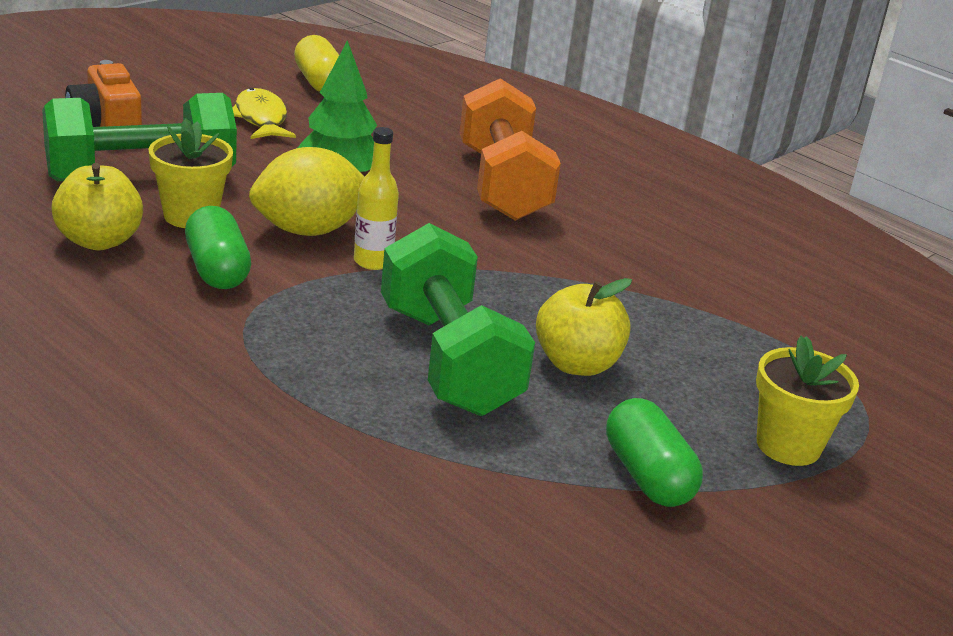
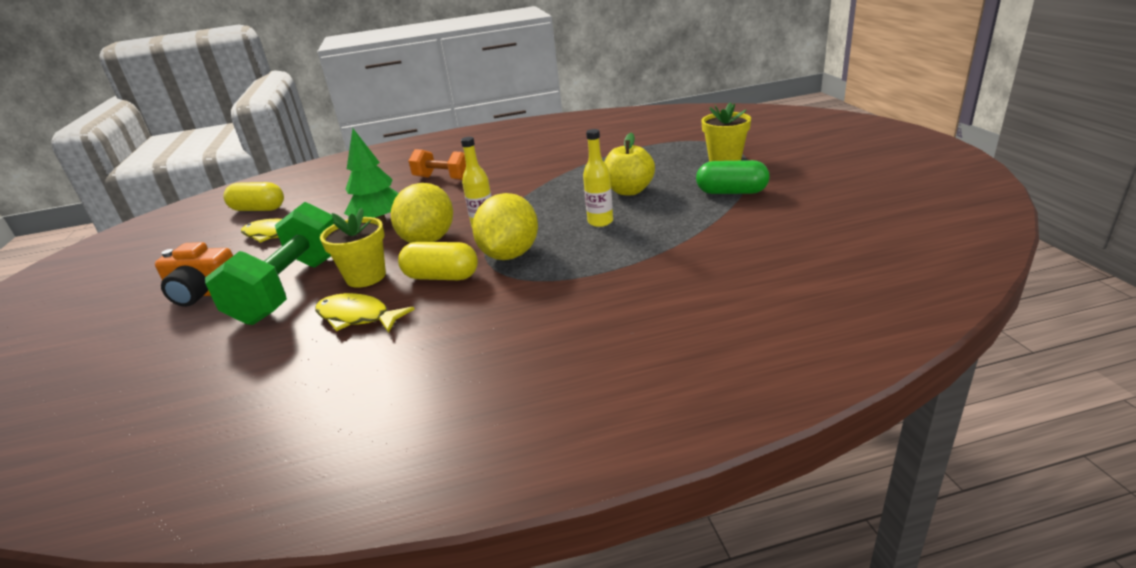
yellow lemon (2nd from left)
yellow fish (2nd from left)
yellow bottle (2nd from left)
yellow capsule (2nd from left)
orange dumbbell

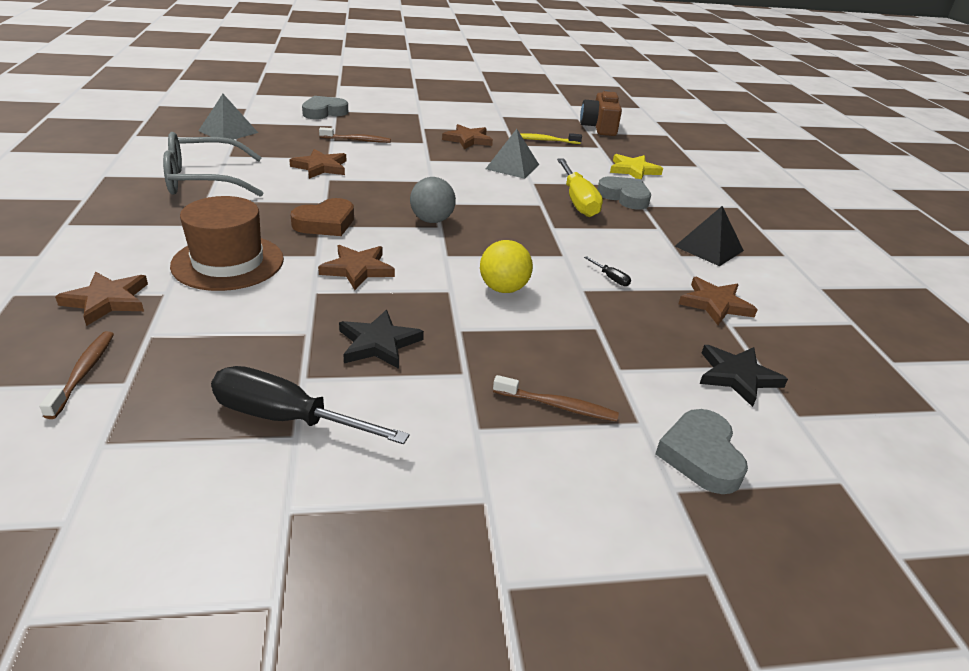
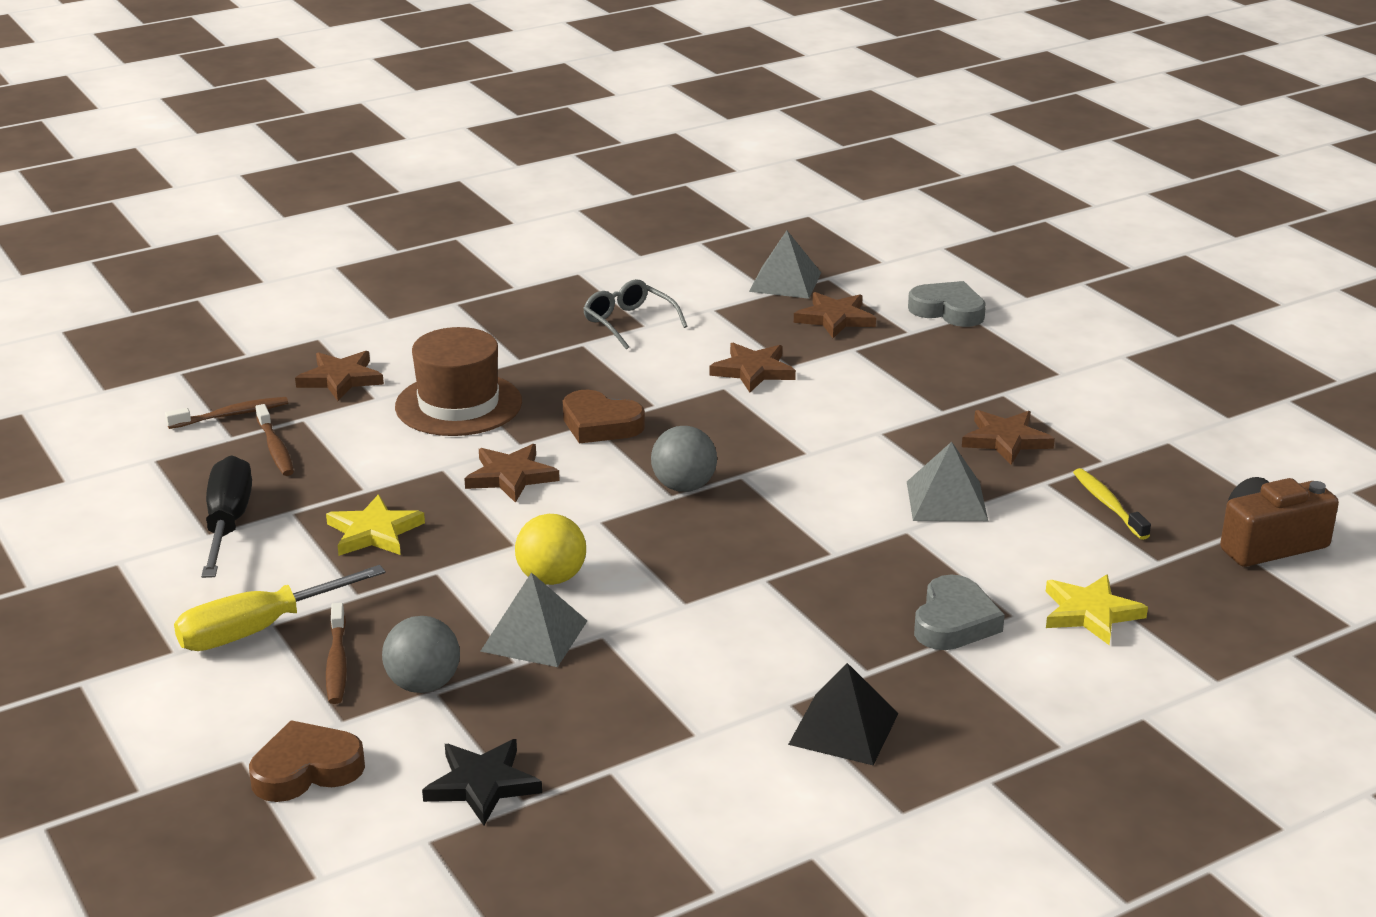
black screwdriver (2nd from left in the first image)
grey ball (1st from left)
grey pyramid (1st from left)
brown toothbrush (2nd from left)
yellow screwdriver
brown star (4th from left)
yellow star (1st from left)
brown heart (1st from left)
grey glasses

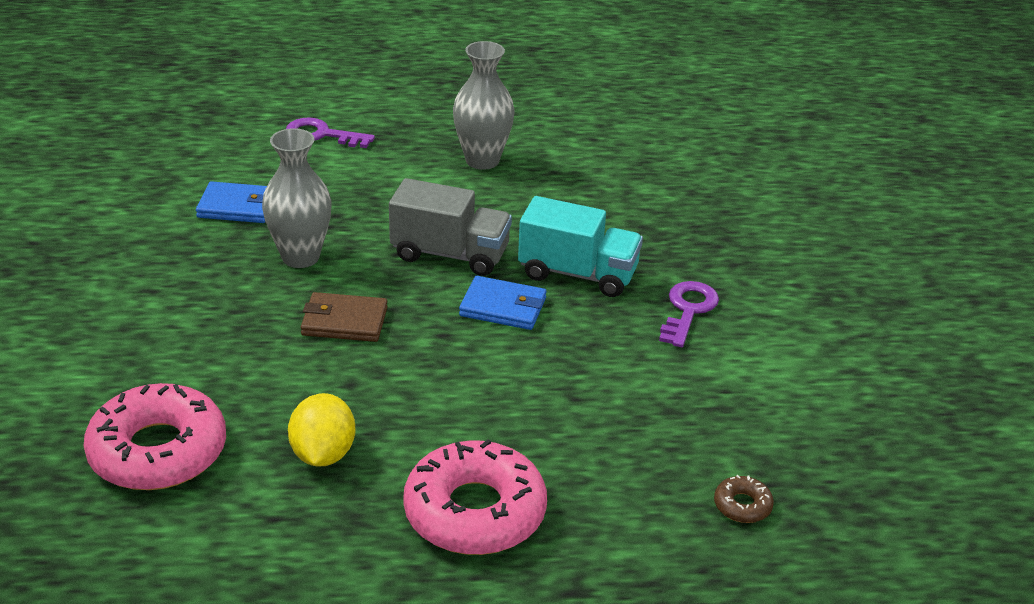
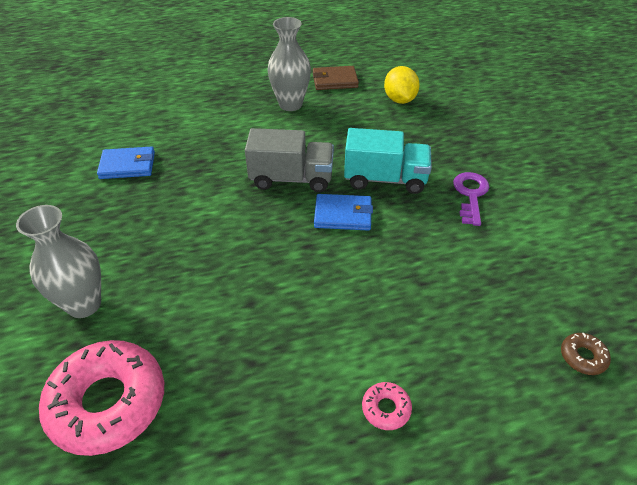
purple key (1st from left in the first image)
grey vase (1st from left)
yellow lemon
brown wallet
pink donut (2nd from left)

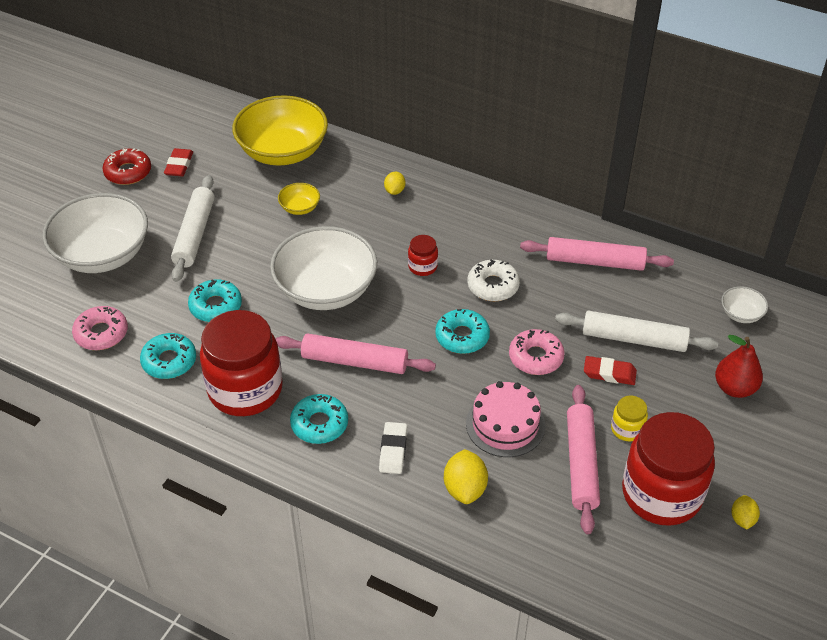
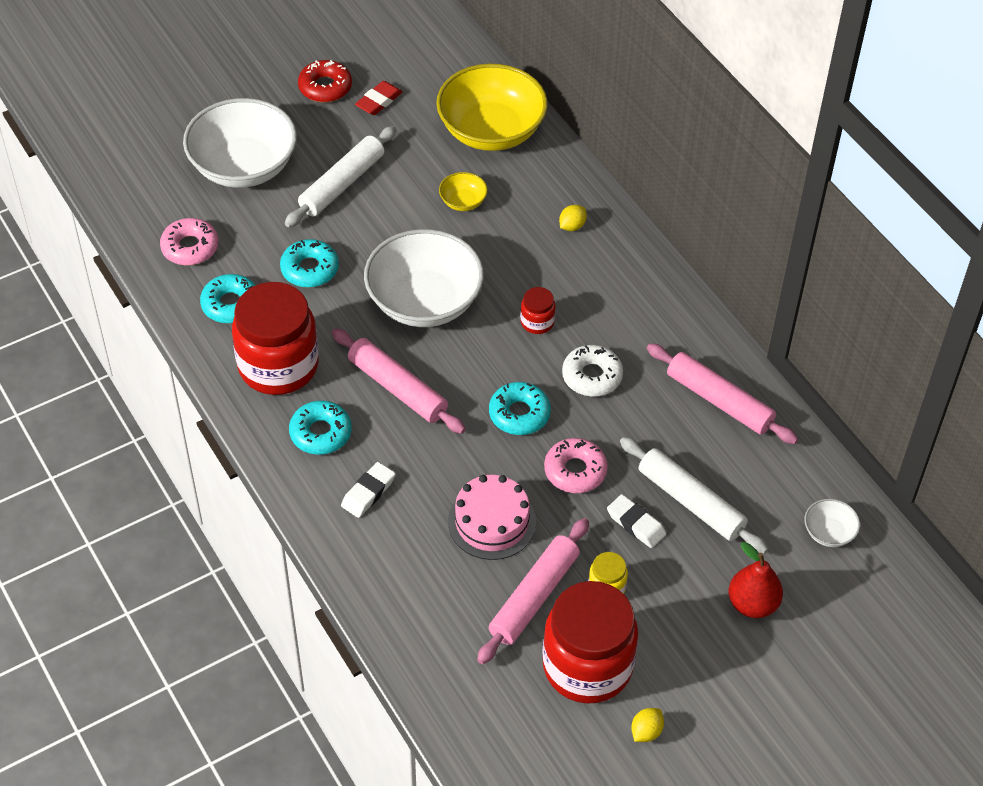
yellow lemon (2nd from left in the first image)
white eraser (2nd from left)

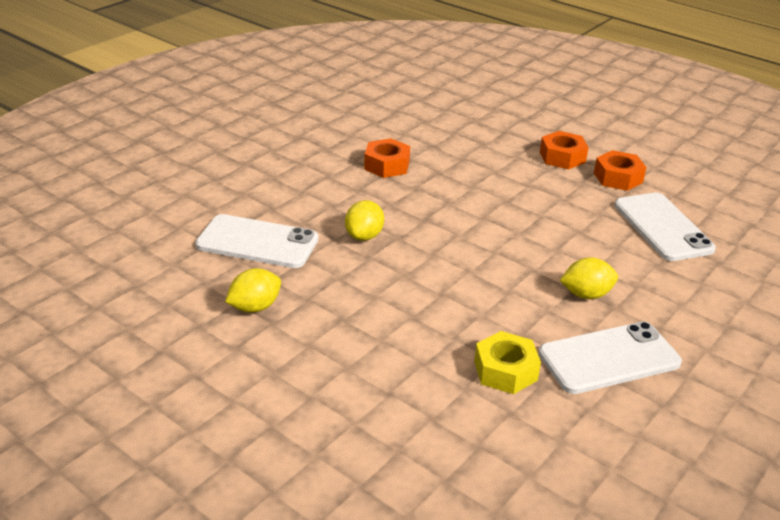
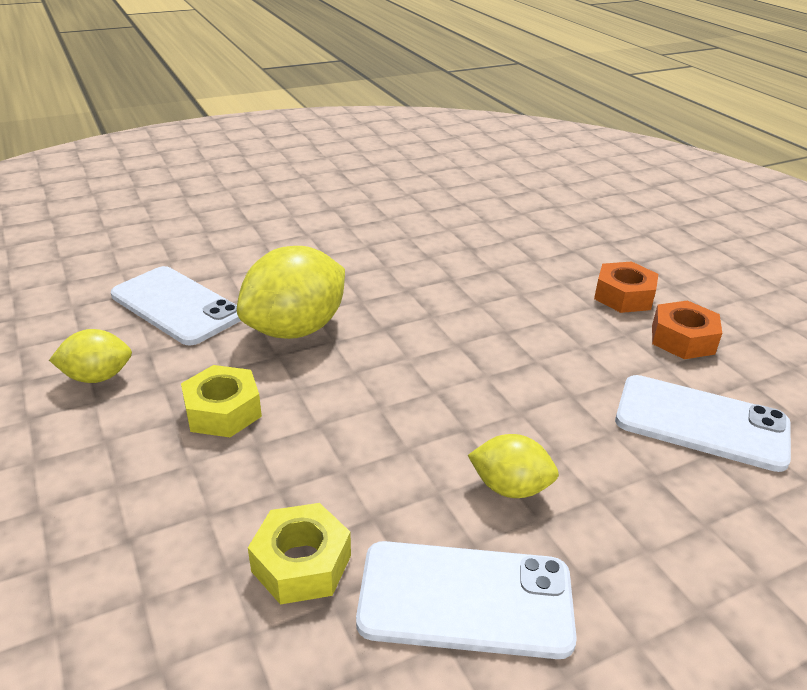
orange nut (1st from left in the first image)
yellow nut (1st from left)
white phone (3rd from left)
yellow lemon (2nd from left)

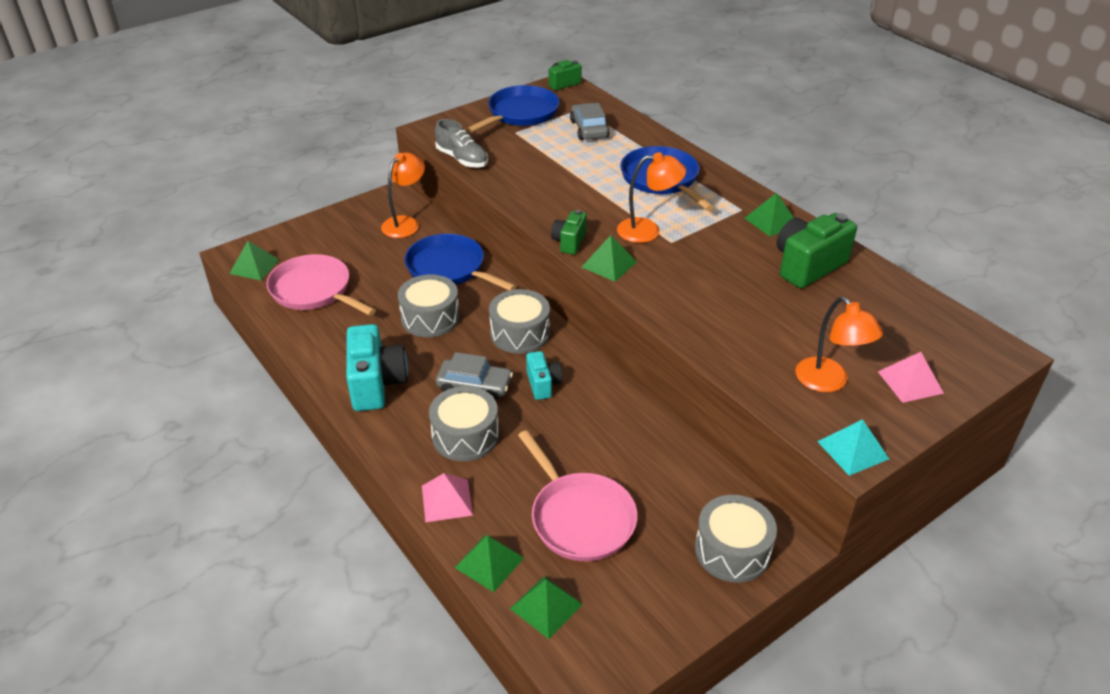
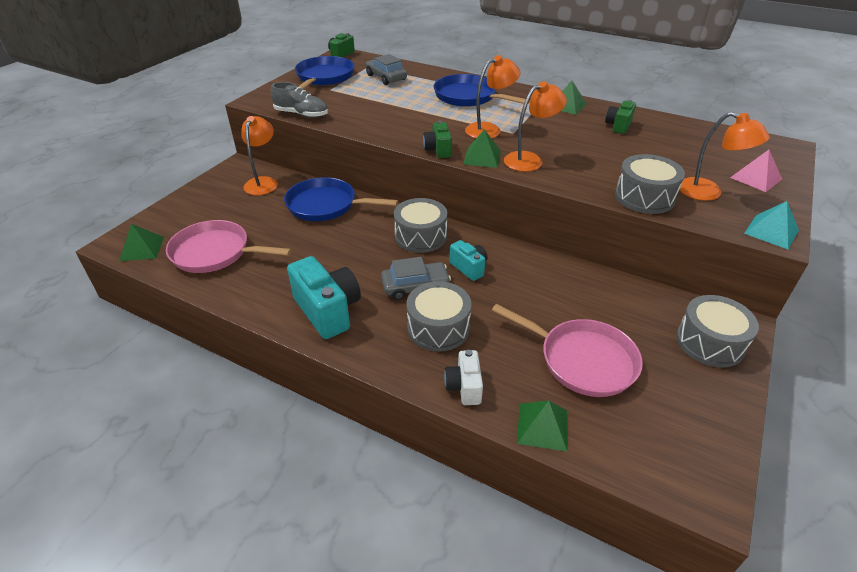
green pyramid (3rd from left in the first image)
orange lamp (3rd from left)
grey drum (3rd from left)
white camera
green camera (3rd from left)

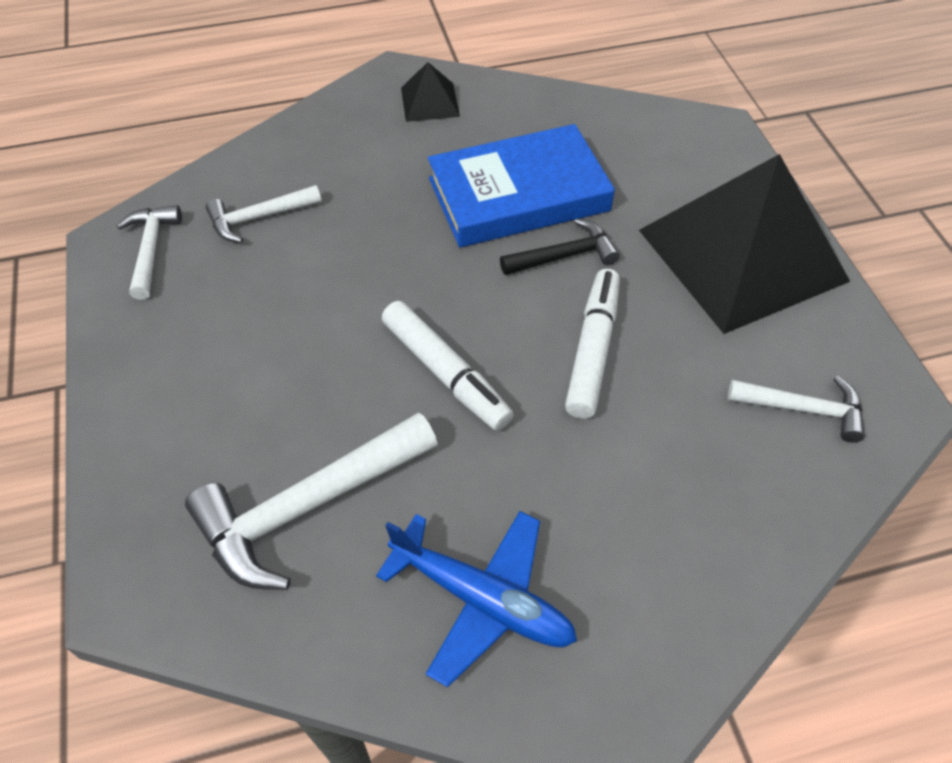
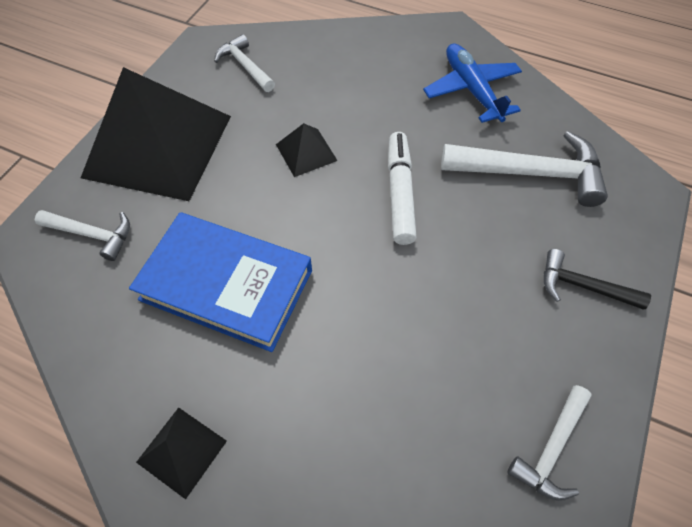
white hammer (1st from left)
black hammer
black pyramid (3rd from left)

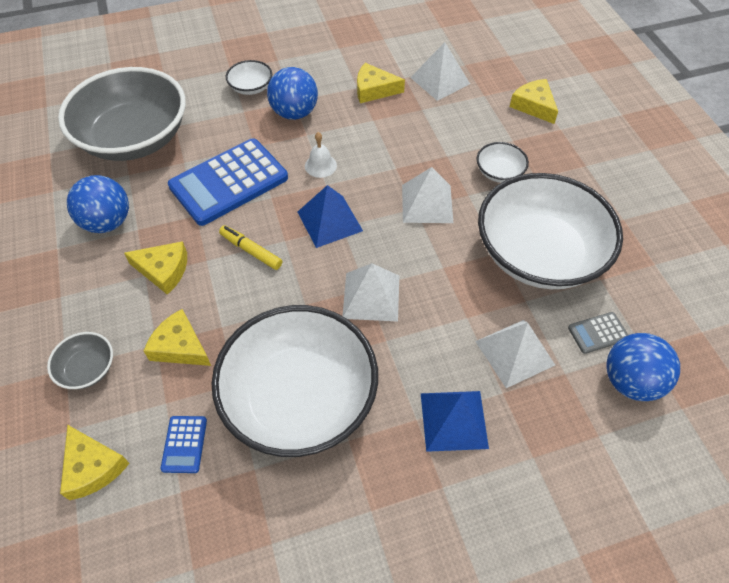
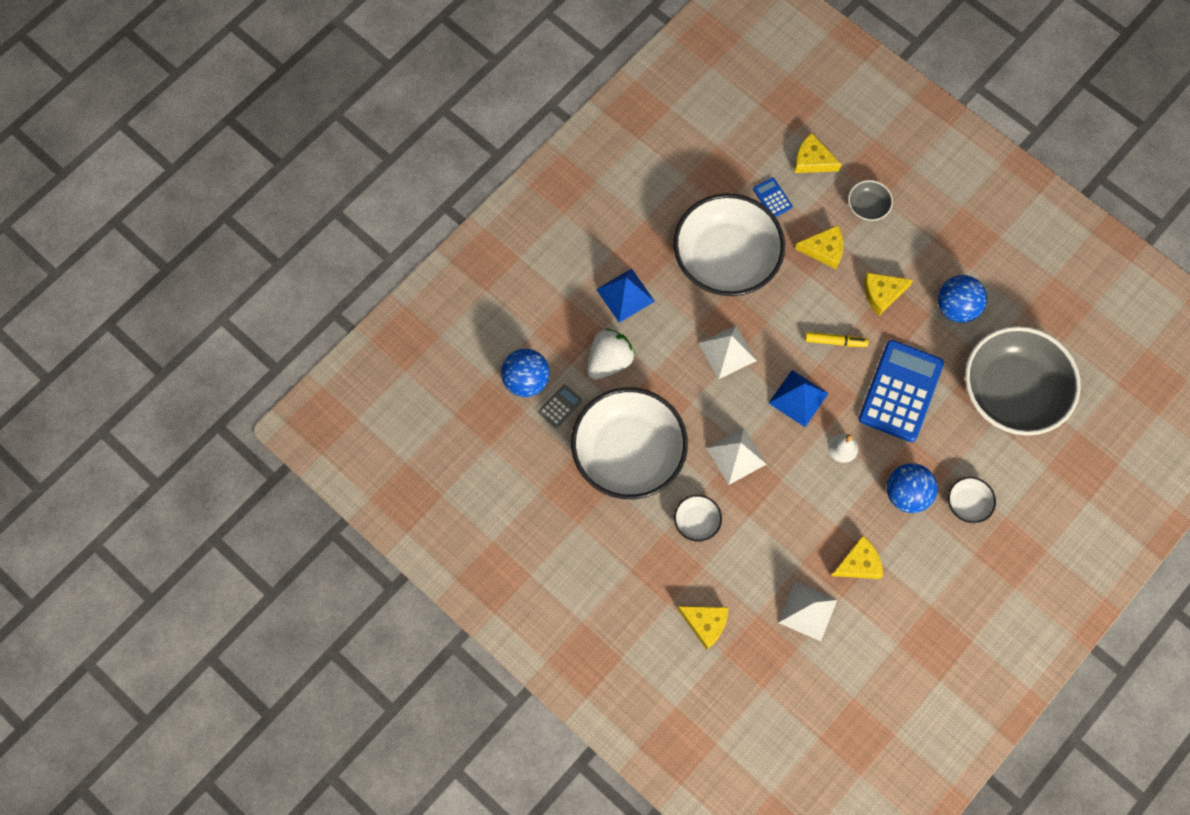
white strawberry

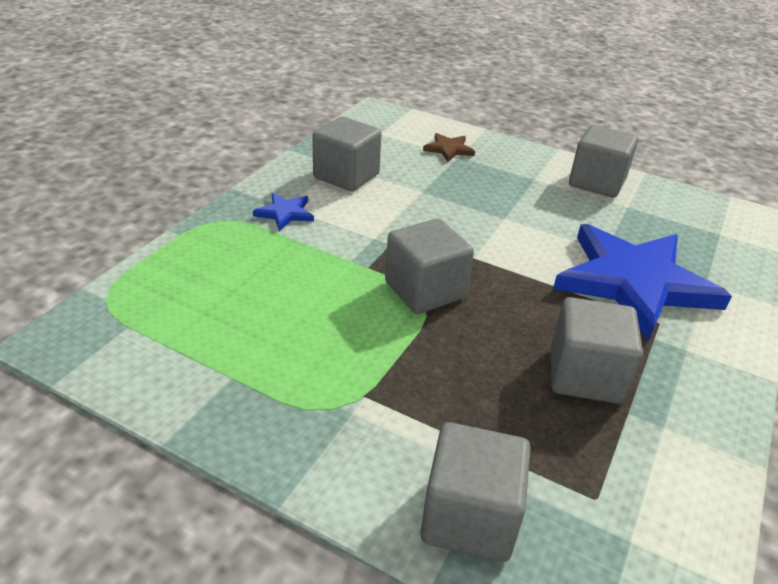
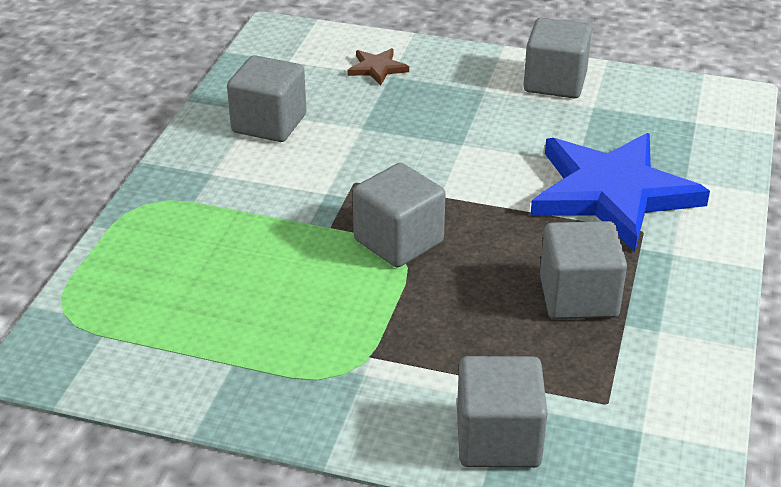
blue star (1st from left in the first image)

